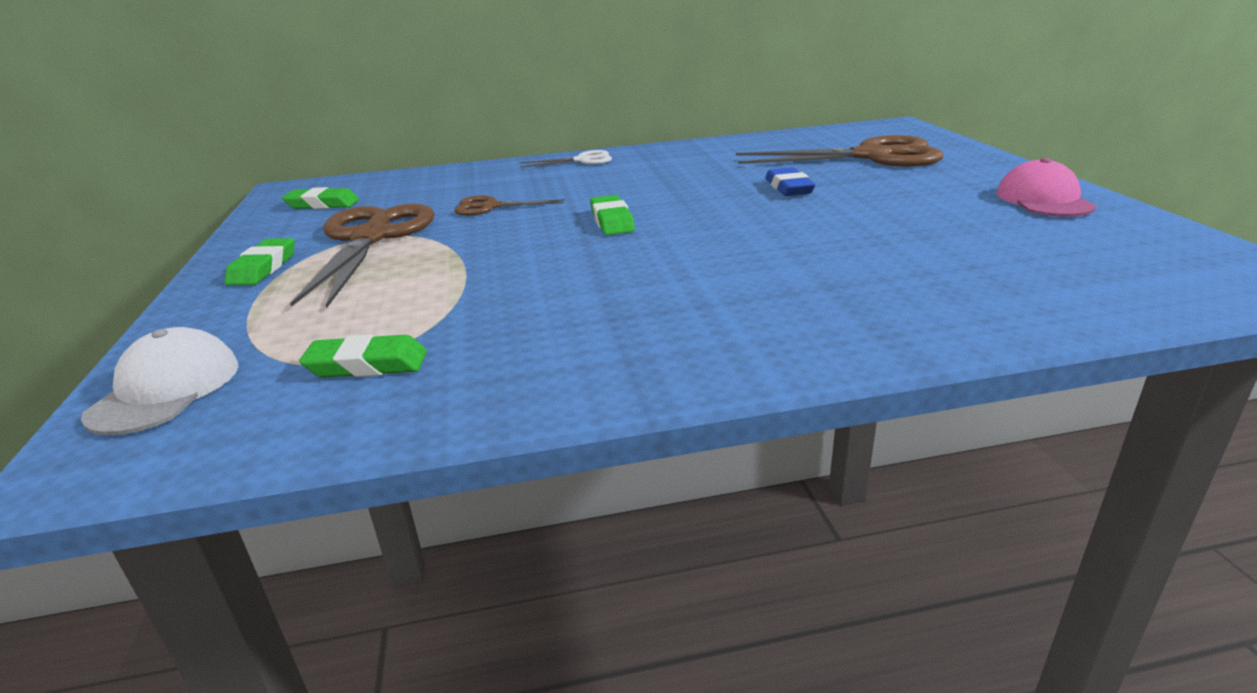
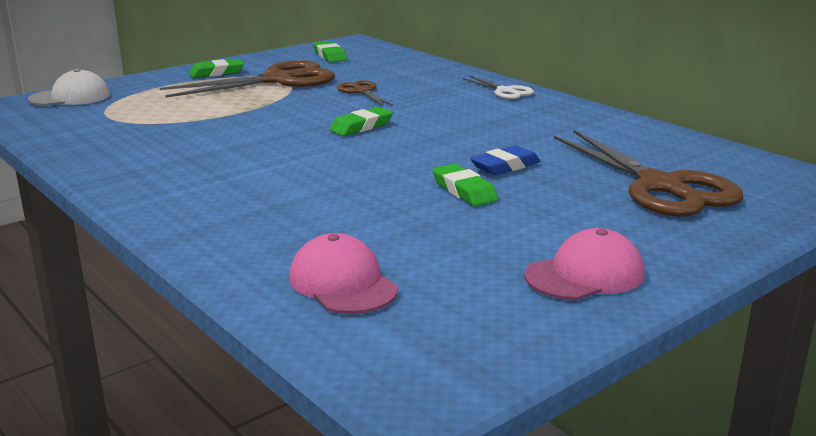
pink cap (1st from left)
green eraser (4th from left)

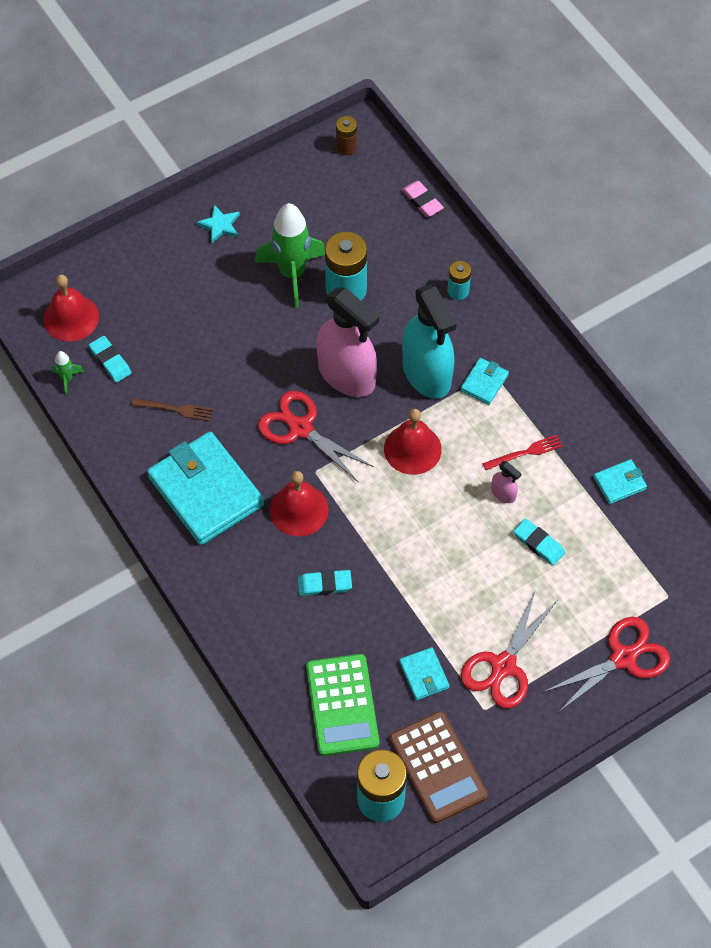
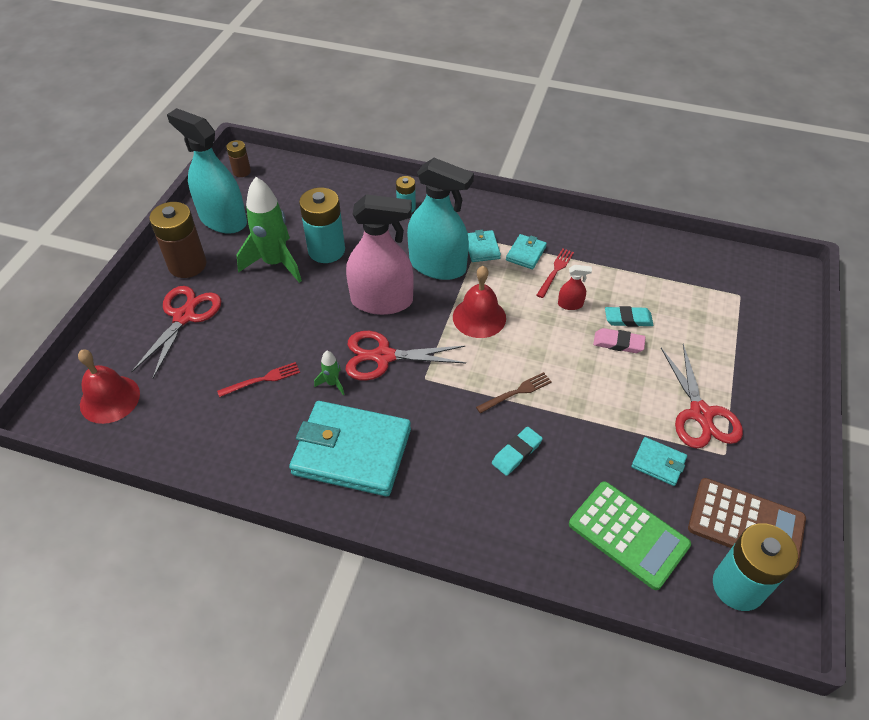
turquoise eraser (1st from left in the first image)
red bell (2nd from left in the first image)
turquoise spray bottle (1st from left)
red fork (1st from left)
green rocket (2nd from left)
brown fork
pink eraser
red scissors (1st from left)
turquoise wallet (3rd from left)
brown battery (1st from left)
red spray bottle

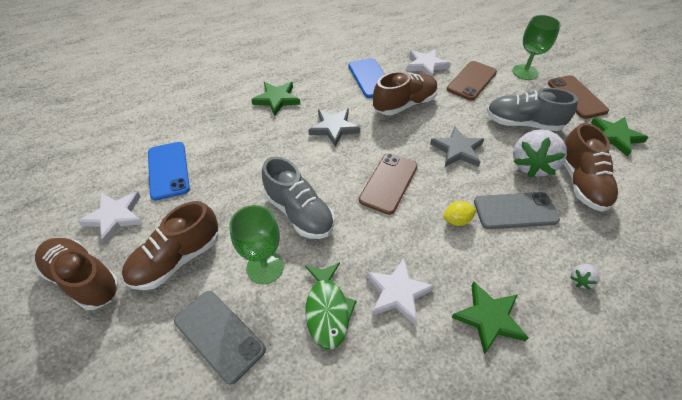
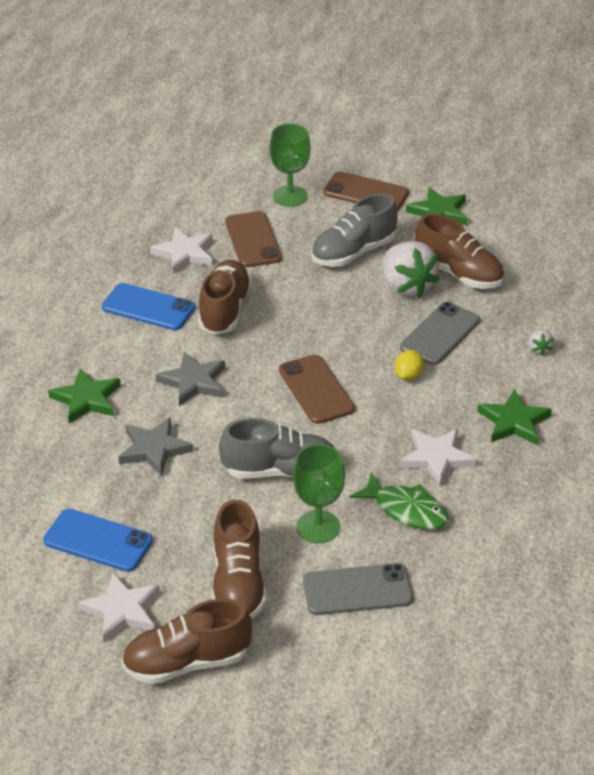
grey star (1st from left)

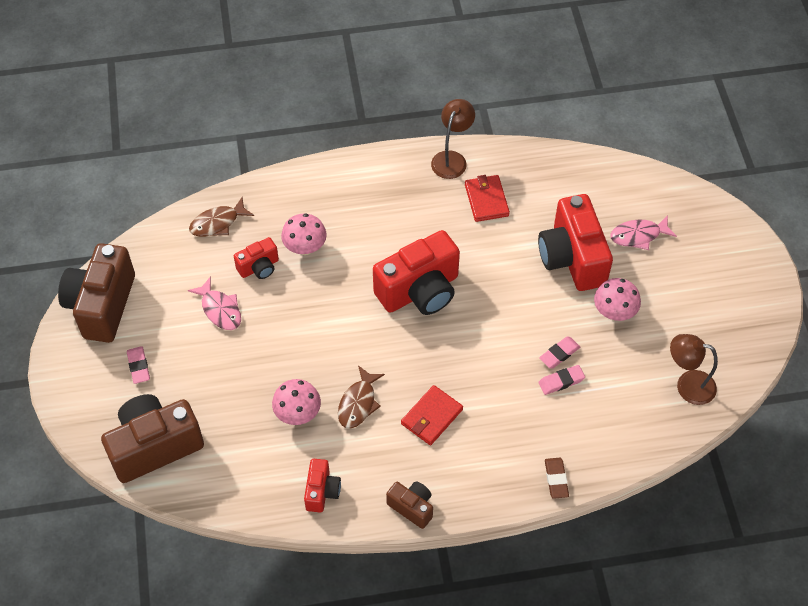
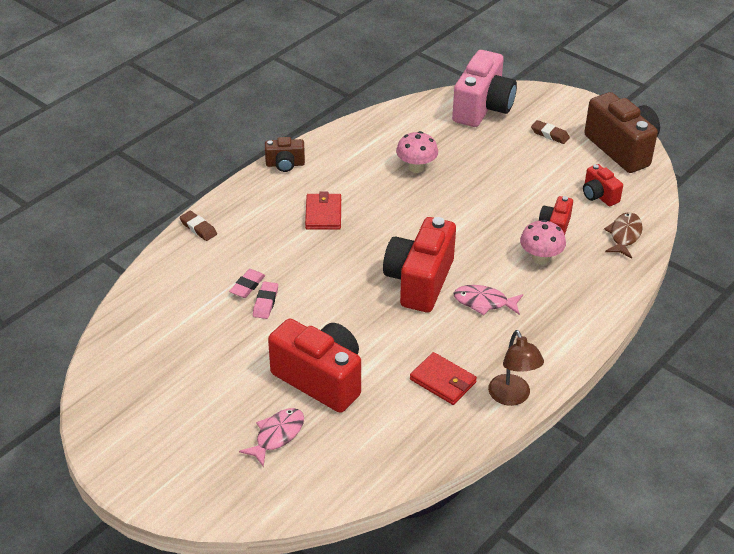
brown fish (2nd from left in the first image)
pink mushroom (3rd from left in the first image)
brown lamp (2nd from left in the first image)
pink fish (2nd from left)
red camera (4th from left)
pink camera
brown eraser (2nd from left)

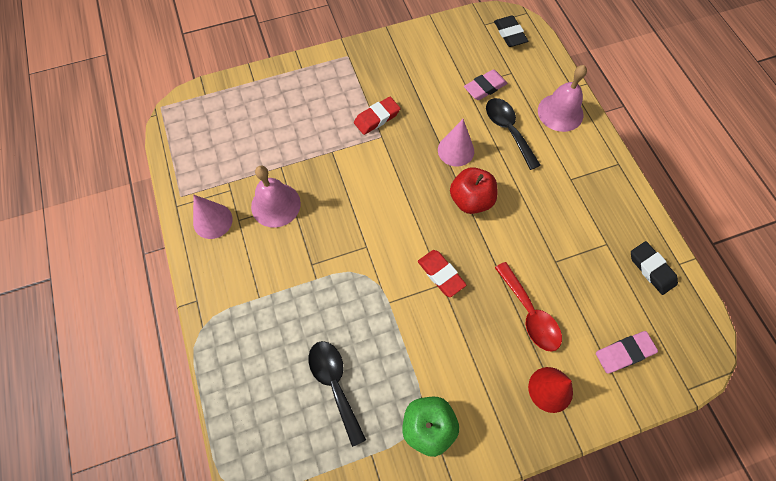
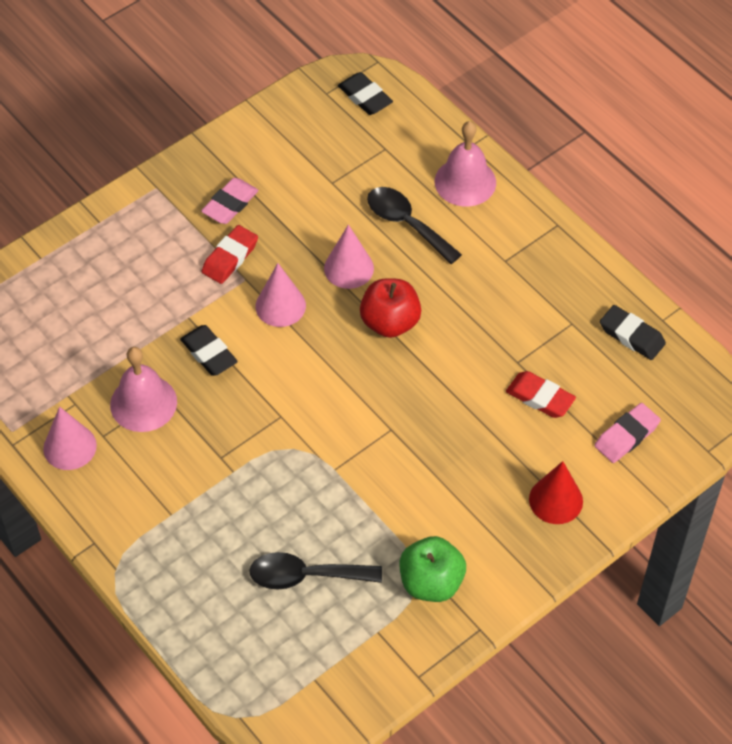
red spoon
black eraser (1st from left)
pink cone (2nd from left)
red eraser (2nd from left)
pink eraser (1st from left)
black spoon (1st from left)

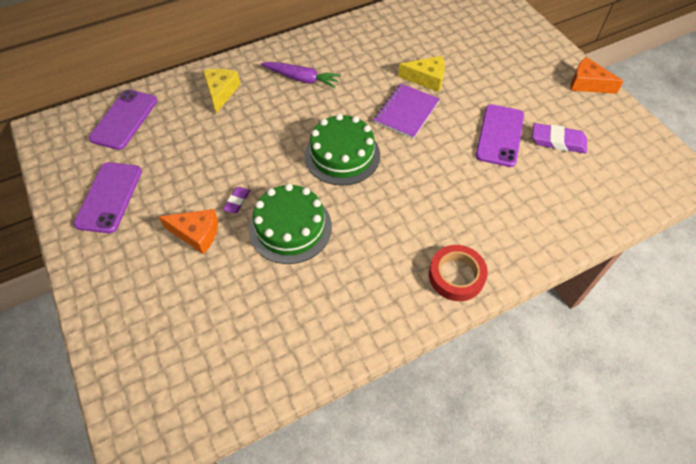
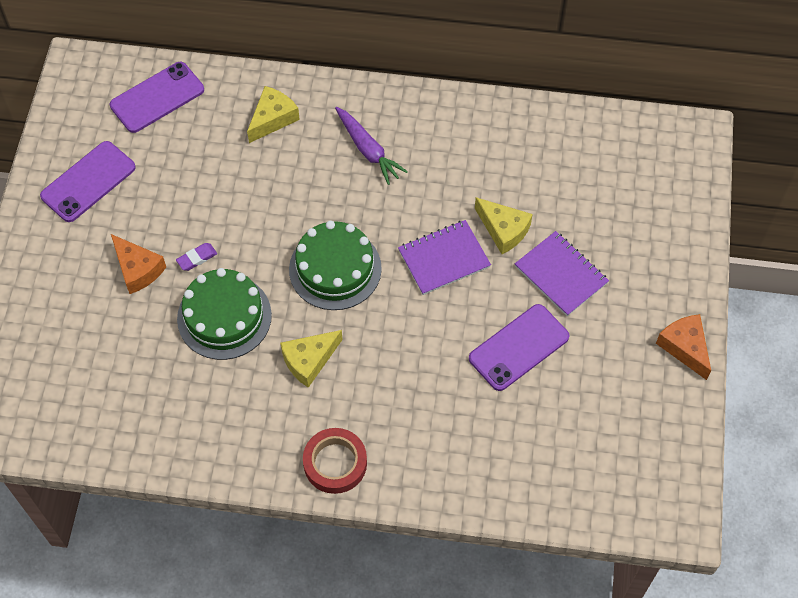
purple eraser (2nd from left in the first image)
yellow cheese (2nd from left)
purple notebook (2nd from left)

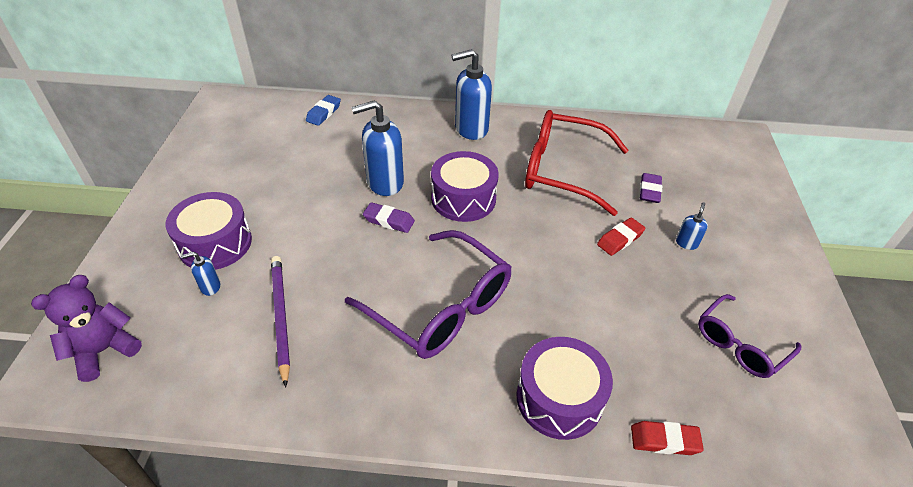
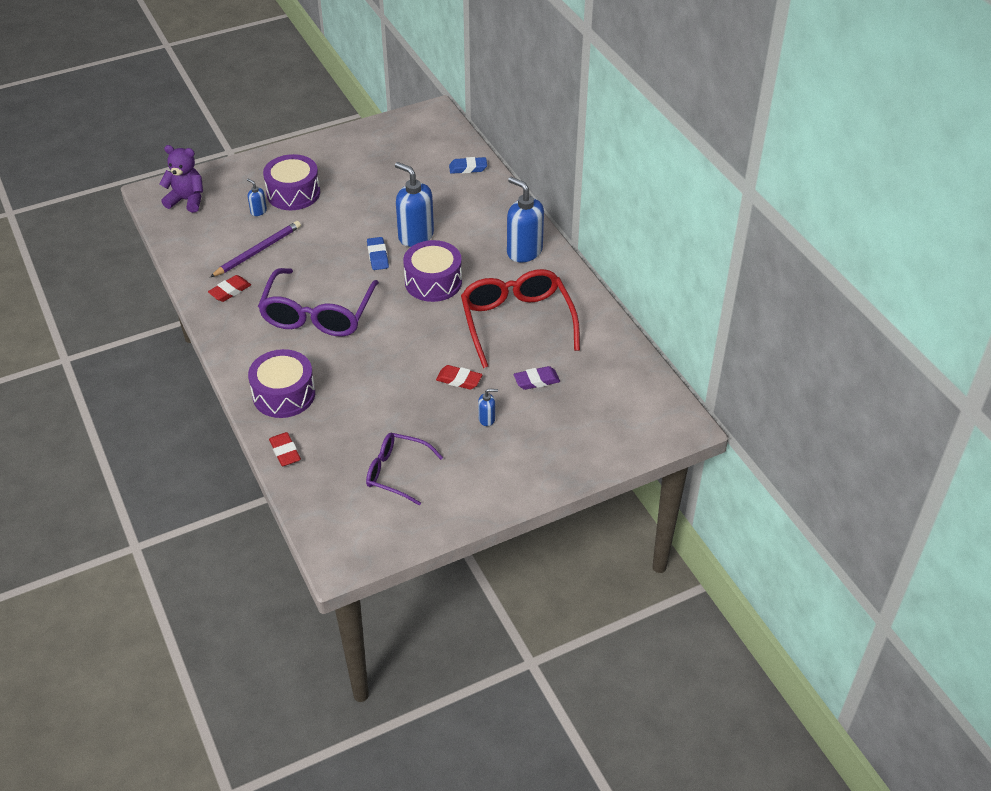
red eraser (1st from left)
blue eraser (1st from left)

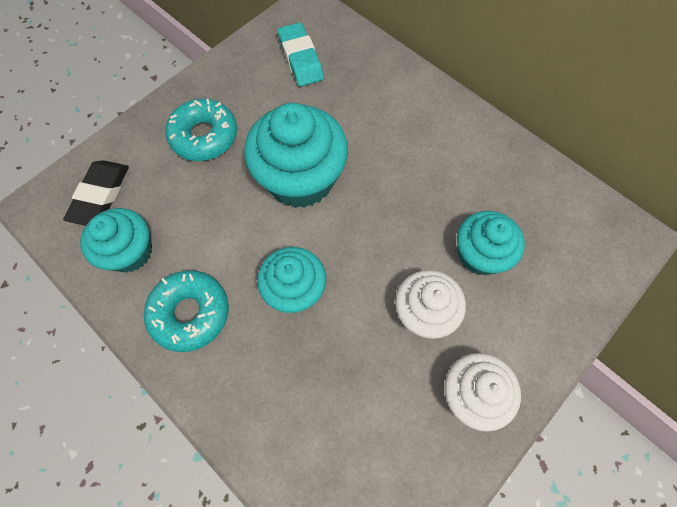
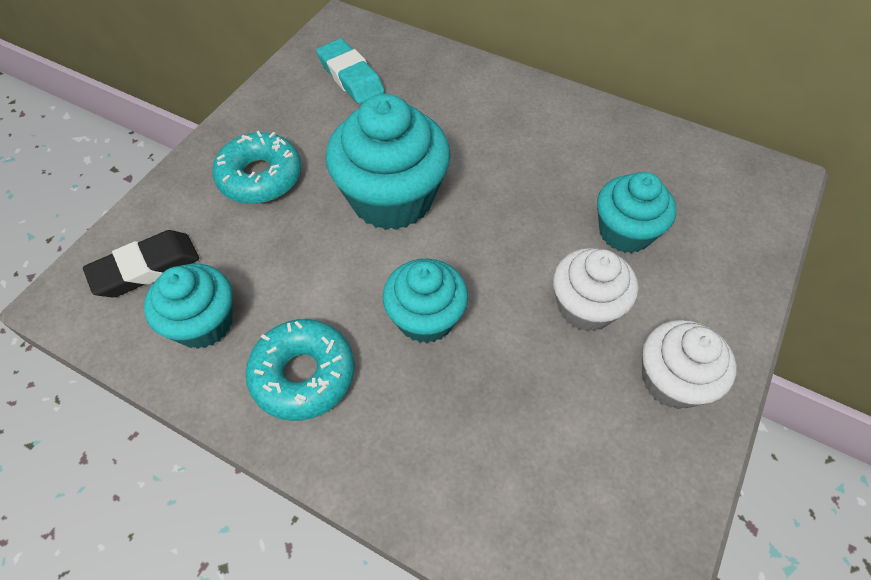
black eraser

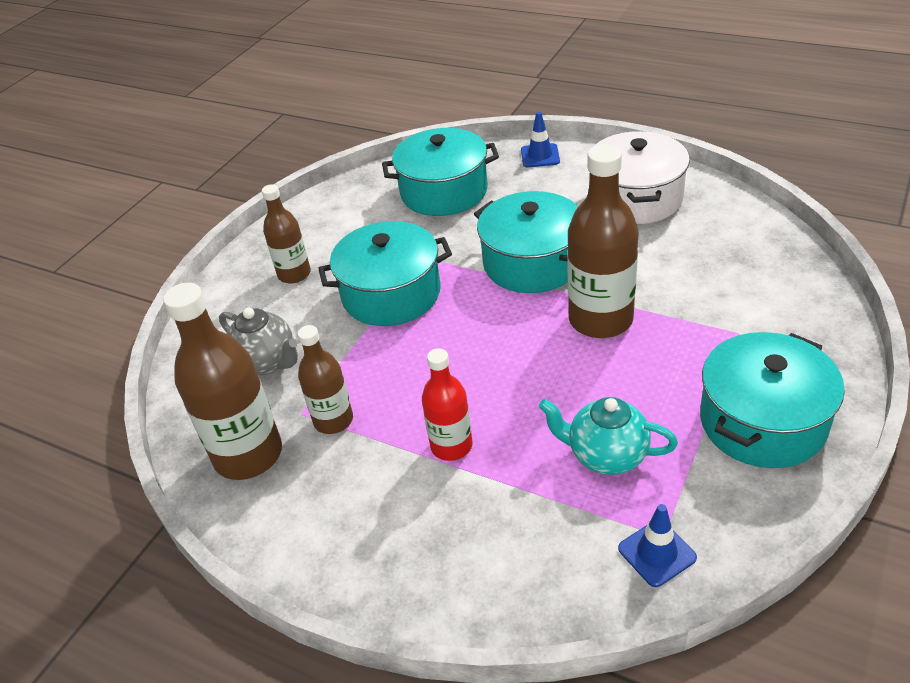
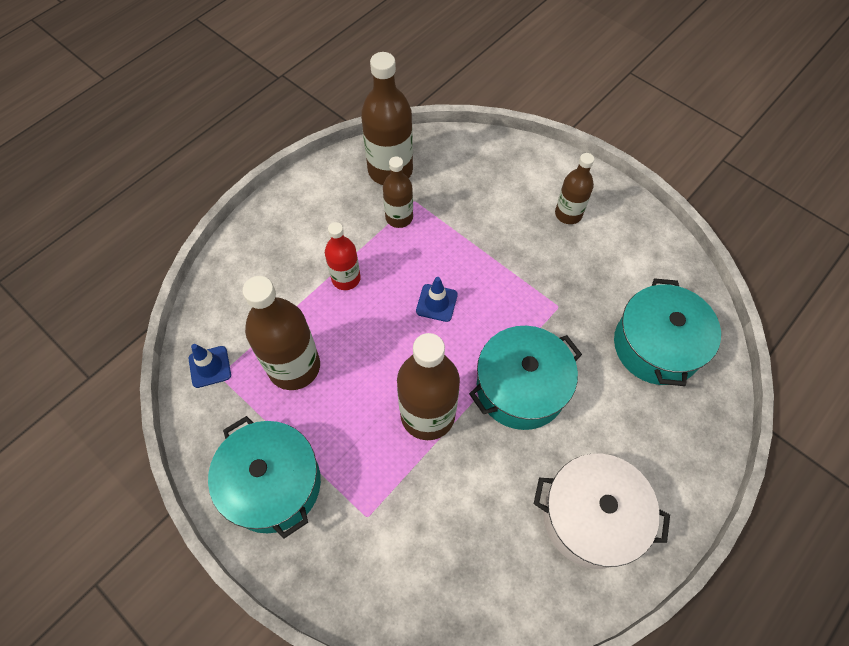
grey teapot
turquoise pot (1st from left in the first image)
blue traffic cone (2nd from left)
brown bottle (1st from left)

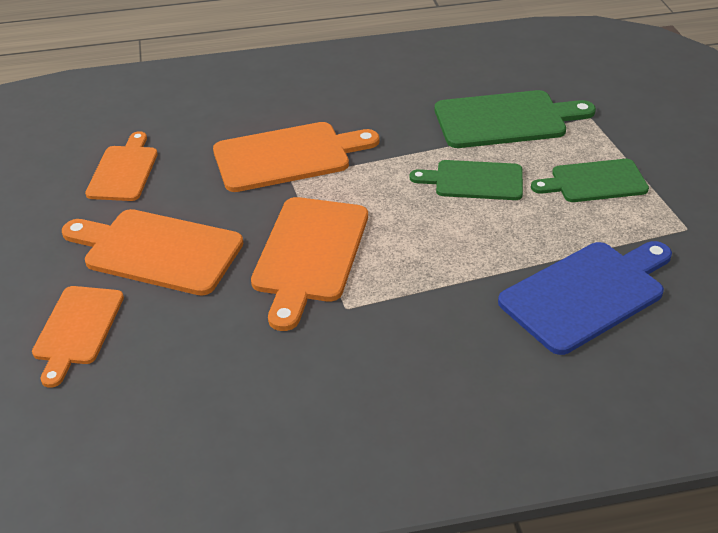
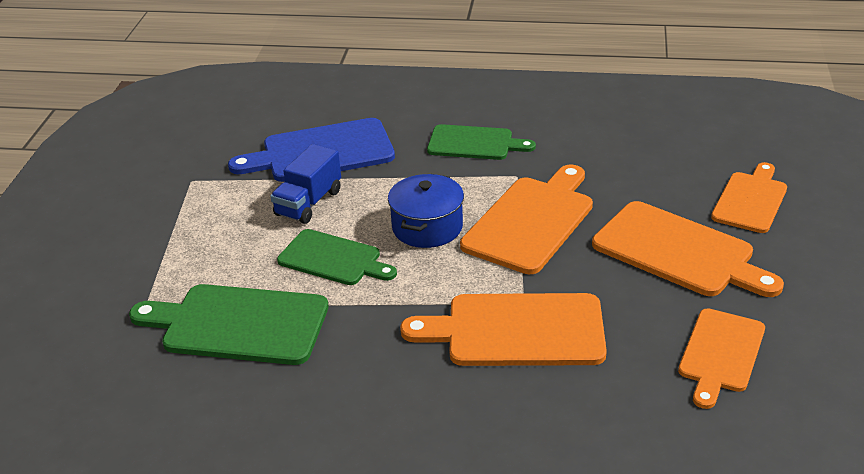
blue truck
blue pot
green cutting board (3rd from left)

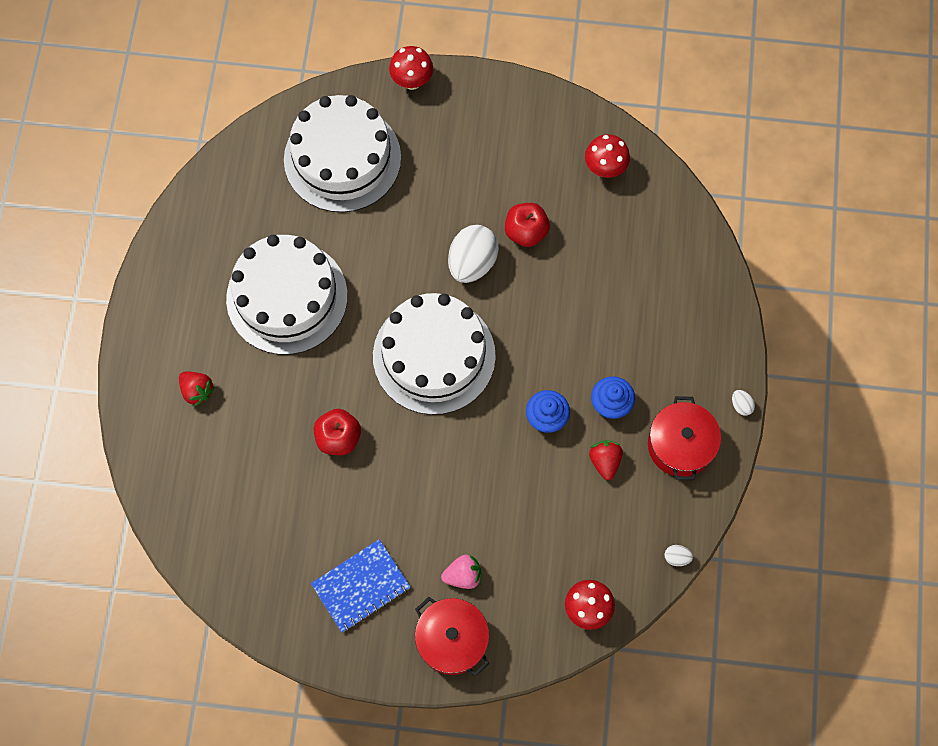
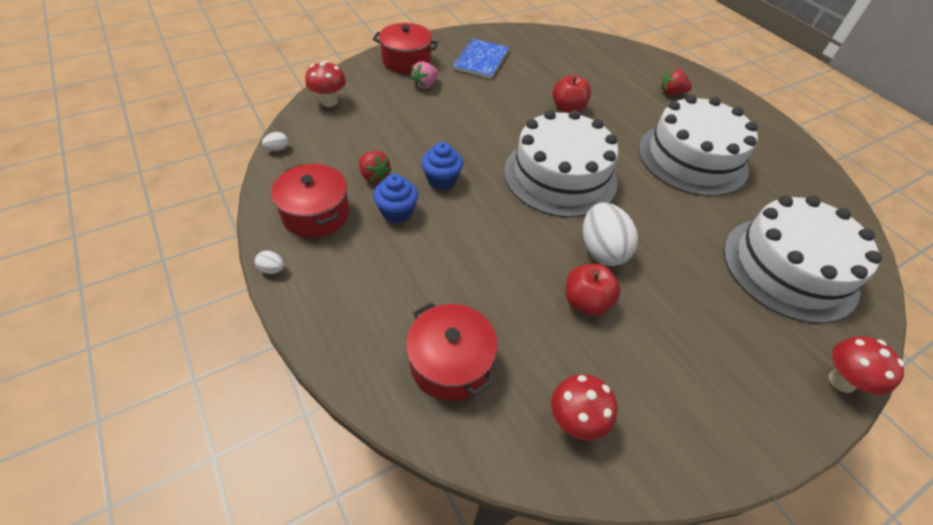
red pot (3rd from left)

